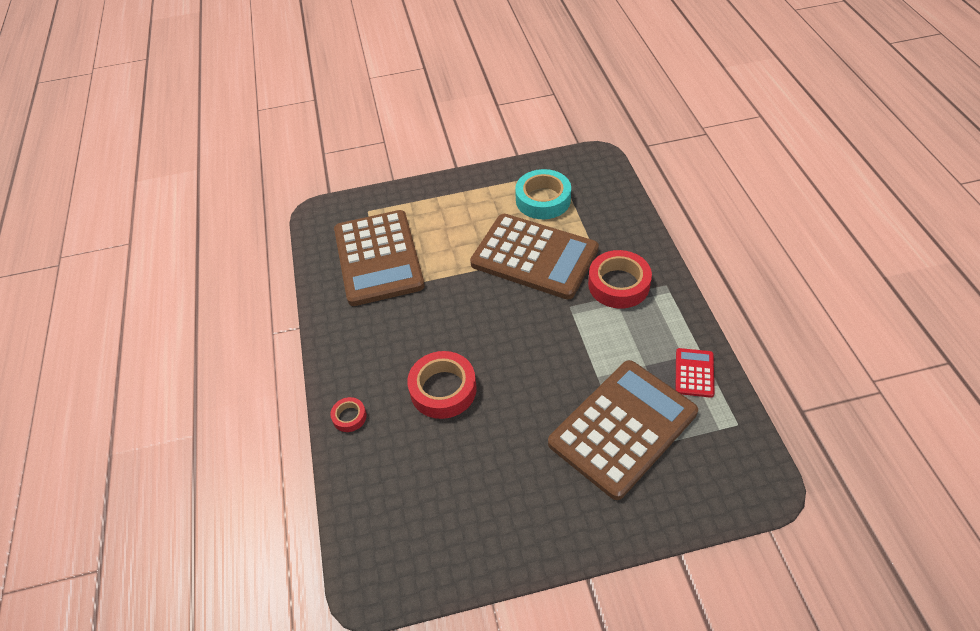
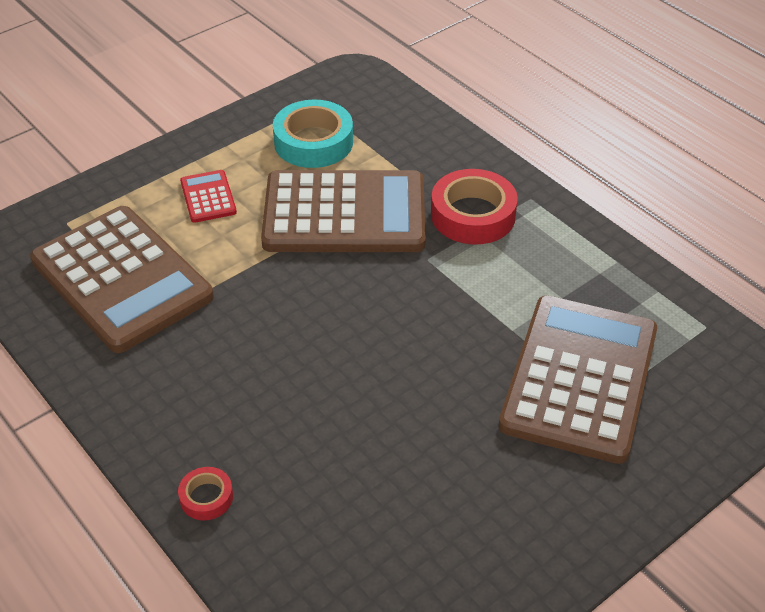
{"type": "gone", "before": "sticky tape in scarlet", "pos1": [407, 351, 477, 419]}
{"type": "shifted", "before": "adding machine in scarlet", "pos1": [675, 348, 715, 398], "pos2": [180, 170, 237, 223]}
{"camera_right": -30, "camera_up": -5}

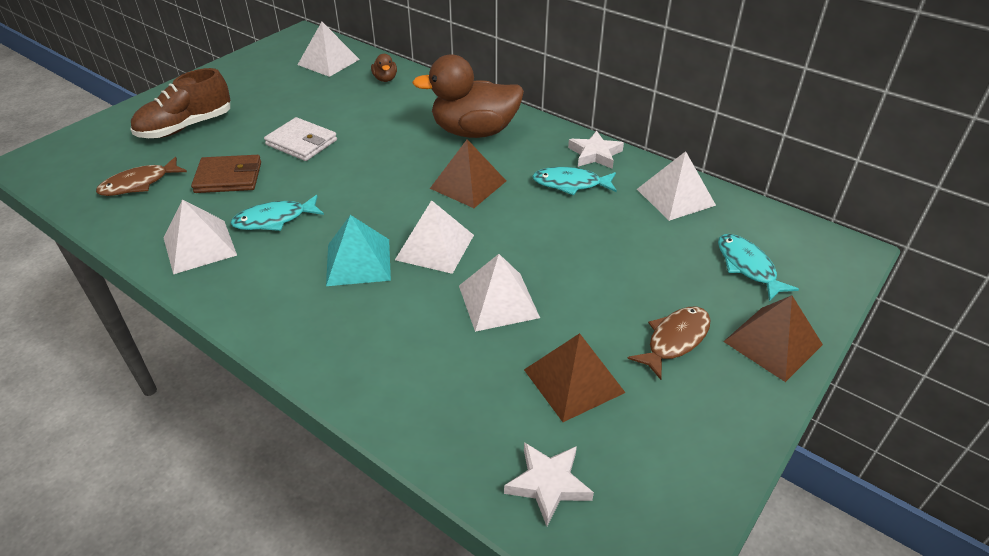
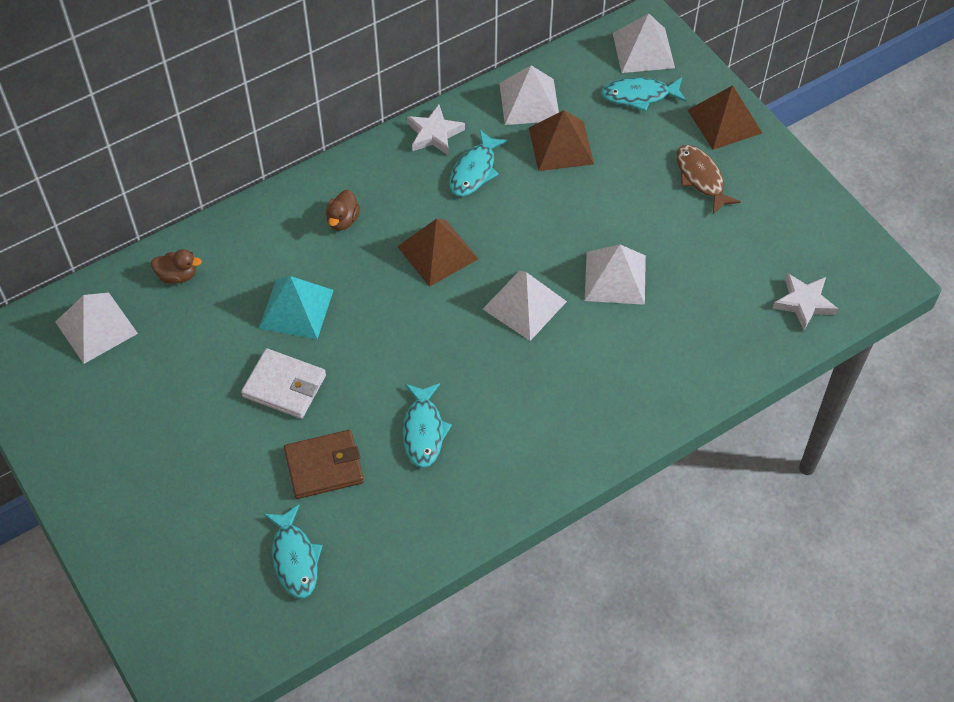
{"type": "repainted", "before": "fish in russet", "after": "fish in teal", "pos1": [96, 157, 187, 196], "pos2": [264, 505, 323, 598]}
{"type": "gone", "before": "shoe in russet", "pos1": [130, 68, 230, 138]}
{"type": "shifted", "before": "pyramid shape in snow-white", "pos1": [164, 199, 237, 274], "pos2": [613, 13, 675, 73]}
{"type": "rotated", "before": "billfold in russet", "pos1": [191, 155, 261, 193], "pos2": [284, 430, 364, 499], "turn": 60}
{"type": "rotated", "before": "billfold in snow-white", "pos1": [264, 117, 337, 161], "pos2": [241, 348, 326, 419], "turn": 60}
{"type": "shifted", "before": "pyramid shape in teal", "pos1": [326, 215, 391, 286], "pos2": [259, 276, 333, 339]}
{"type": "scaled", "before": "rubber duck in russet", "pos1": [412, 54, 524, 138], "pos2": [326, 190, 360, 231], "scale": 0.41}
{"type": "shifted", "before": "pyramid shape in russet", "pos1": [524, 333, 626, 422], "pos2": [529, 110, 594, 171]}
{"camera_right": -70, "camera_up": 15}

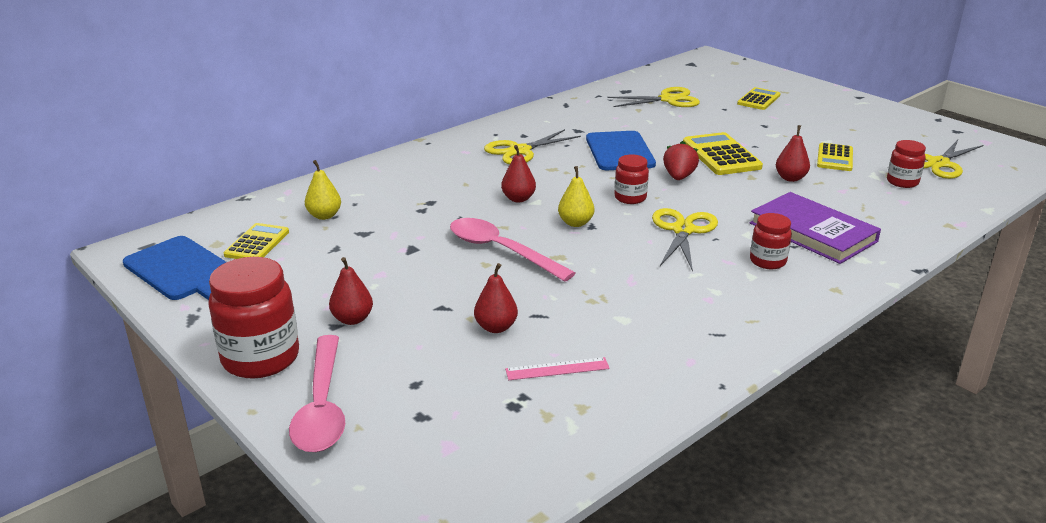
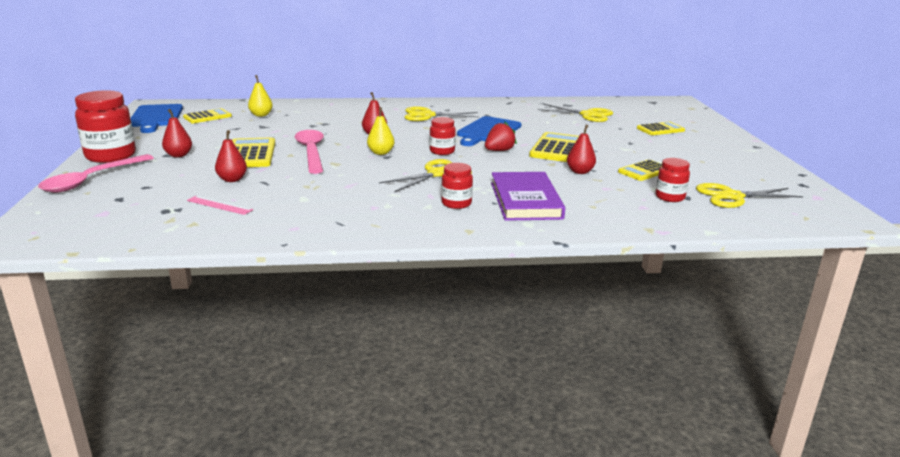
{"type": "new", "after": "adding machine in bright yellow", "pos2": [232, 137, 275, 167]}
{"camera_right": 35, "camera_up": -5}

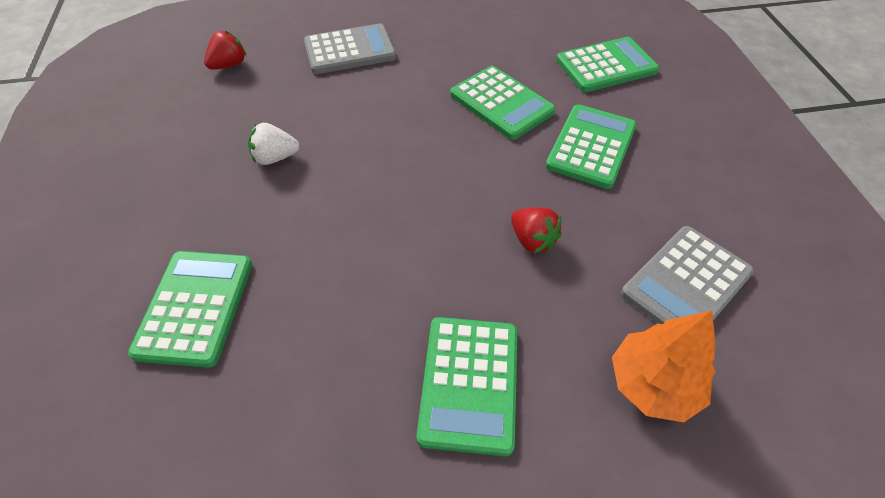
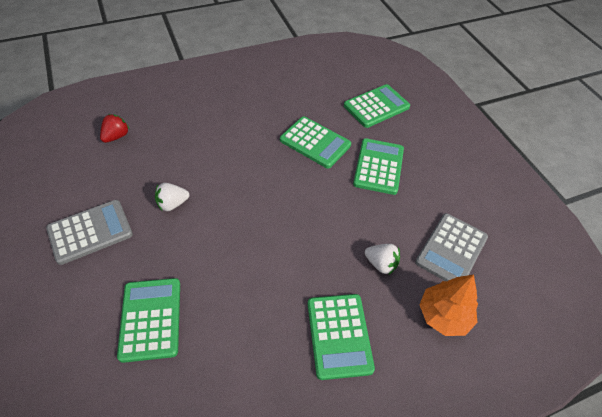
{"type": "shifted", "before": "adding machine in gray", "pos1": [304, 23, 396, 74], "pos2": [46, 200, 133, 265]}
{"type": "gone", "before": "strawberry in scarlet", "pos1": [511, 207, 562, 253]}
{"type": "new", "after": "strawberry in snow-white", "pos2": [365, 244, 400, 275]}
{"camera_right": -15, "camera_up": 0}

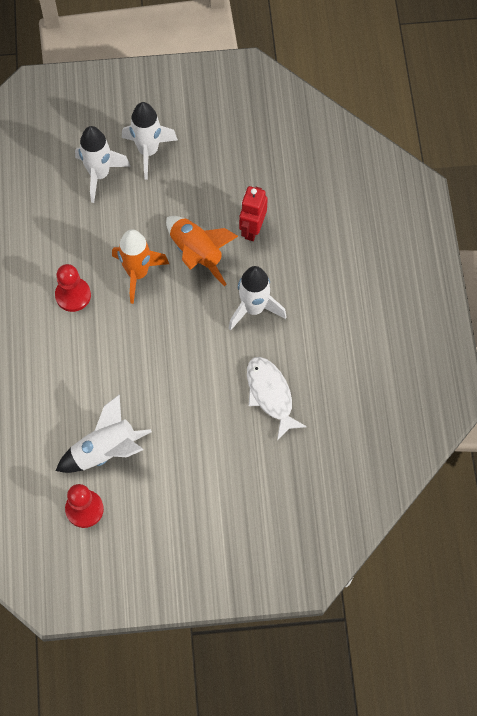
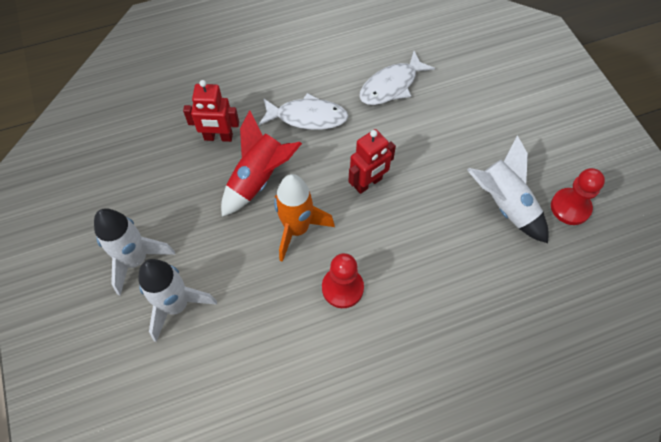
{"type": "repainted", "before": "toy rocket in orange-coloured", "after": "toy rocket in scarlet", "pos1": [166, 216, 238, 286], "pos2": [221, 110, 302, 217]}
{"type": "swapped", "before": "toy rocket in snow-white", "after": "fish in snow-white", "pos1": [228, 266, 287, 331], "pos2": [259, 93, 349, 130]}
{"type": "new", "after": "toy robot in scarlet", "pos2": [348, 129, 396, 194]}
{"camera_right": -105, "camera_up": -5}

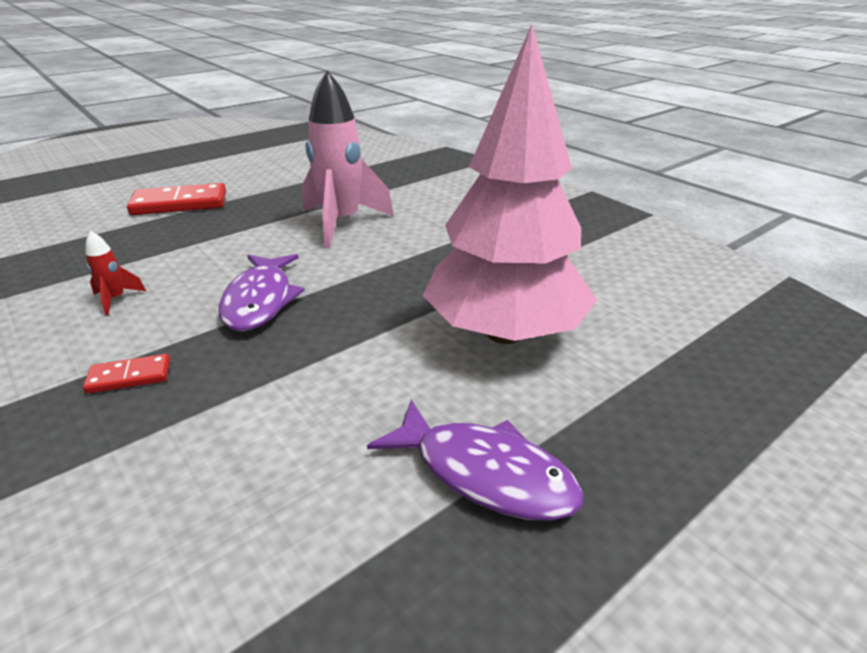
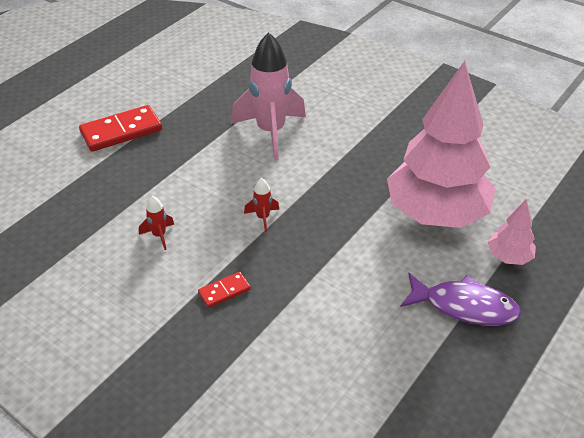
{"type": "swapped", "before": "fish in violet", "after": "toy rocket in scarlet", "pos1": [219, 254, 305, 331], "pos2": [244, 178, 280, 233]}
{"type": "new", "after": "fir tree in pink", "pos2": [488, 200, 536, 265]}
{"camera_right": -15, "camera_up": 10}

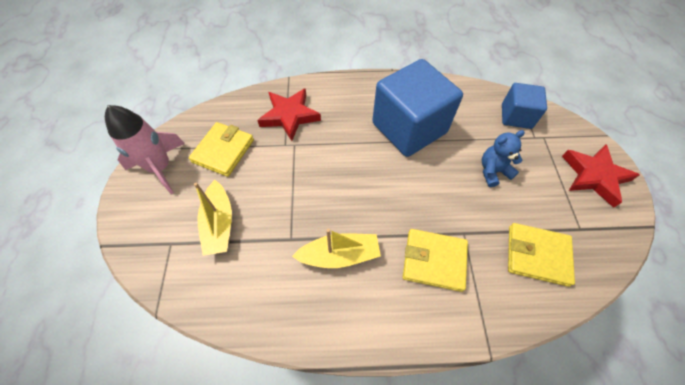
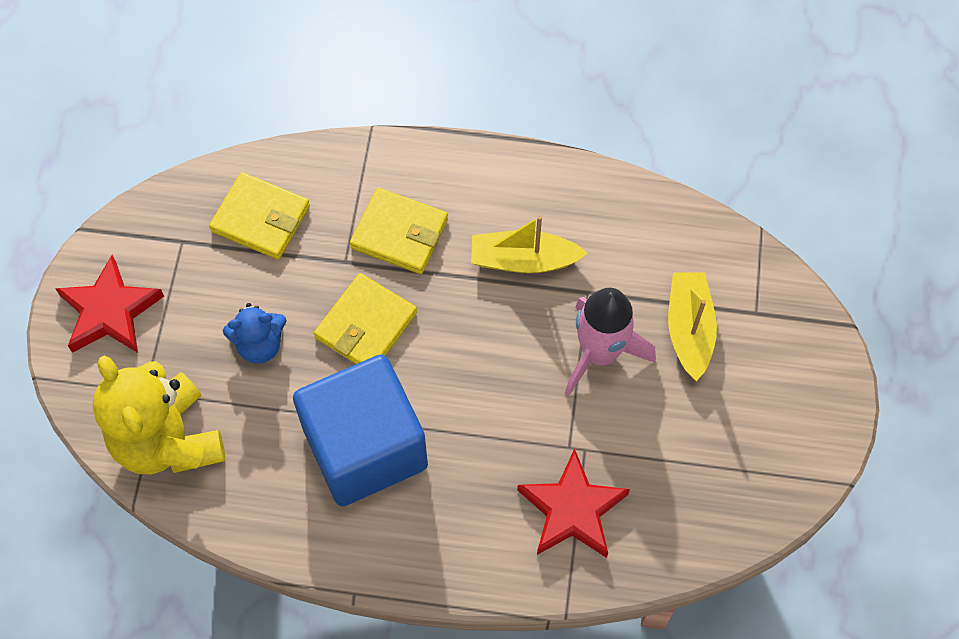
{"type": "shifted", "before": "toy rocket in pink", "pos1": [105, 105, 185, 194], "pos2": [565, 288, 656, 396]}
{"type": "shifted", "before": "billfold in bright yellow", "pos1": [189, 122, 254, 177], "pos2": [314, 273, 417, 364]}
{"type": "swapped", "before": "block in royal blue", "after": "teddy bear in bright yellow", "pos1": [502, 83, 547, 129], "pos2": [92, 356, 225, 474]}
{"camera_right": -170, "camera_up": 5}

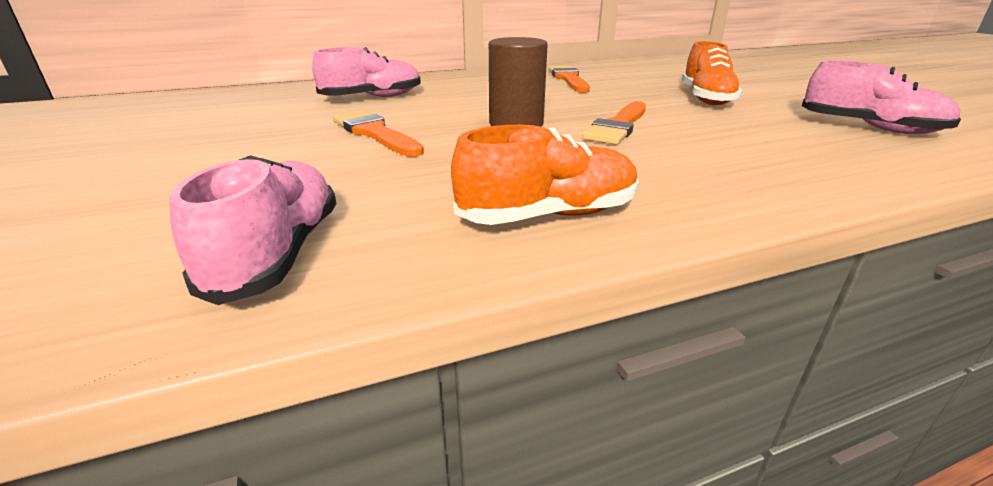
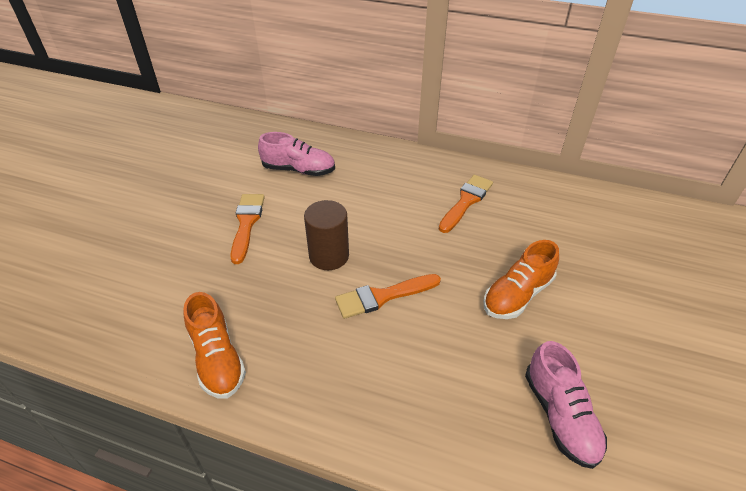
{"type": "gone", "before": "shoe in pink", "pos1": [169, 155, 337, 305]}
{"type": "rotated", "before": "shoe in orange-coloured", "pos1": [451, 125, 639, 225], "pos2": [183, 292, 246, 399], "turn": 45}
{"camera_right": 40, "camera_up": 15}

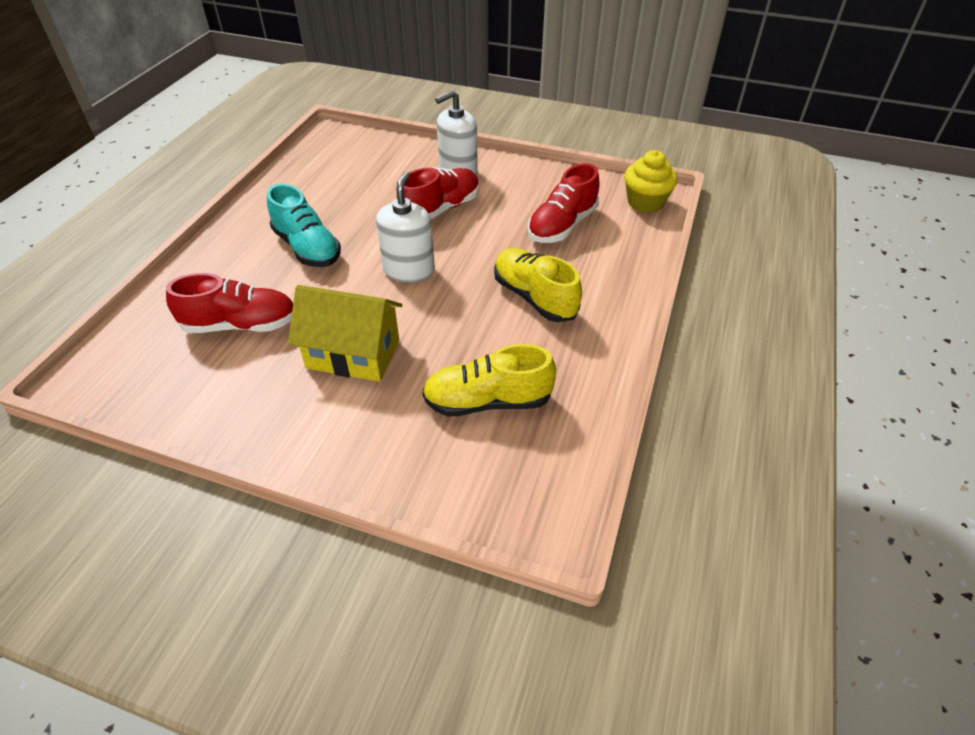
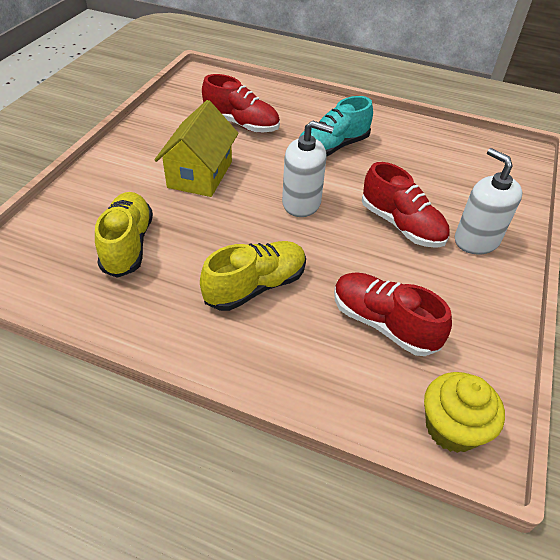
{"type": "rotated", "before": "shoe in scarlet", "pos1": [166, 273, 293, 333], "pos2": [202, 74, 280, 133], "turn": -60}
{"camera_right": 90, "camera_up": 0}

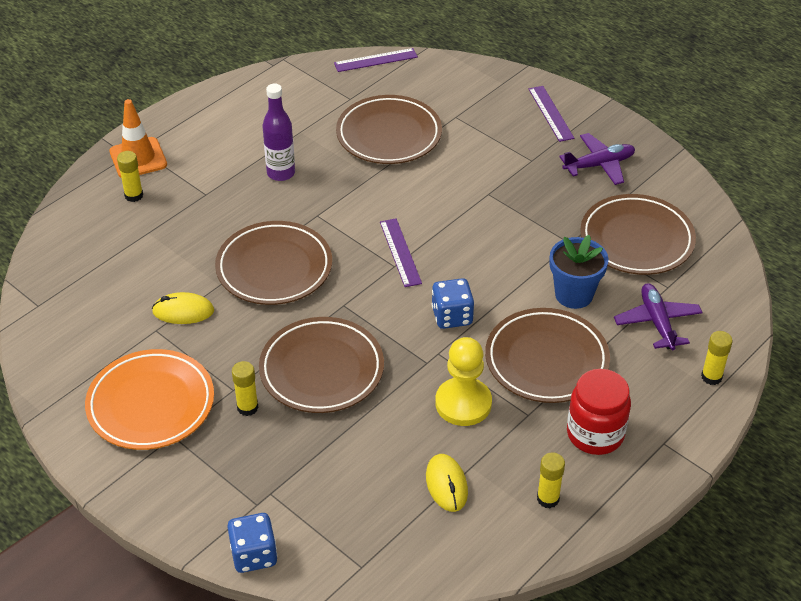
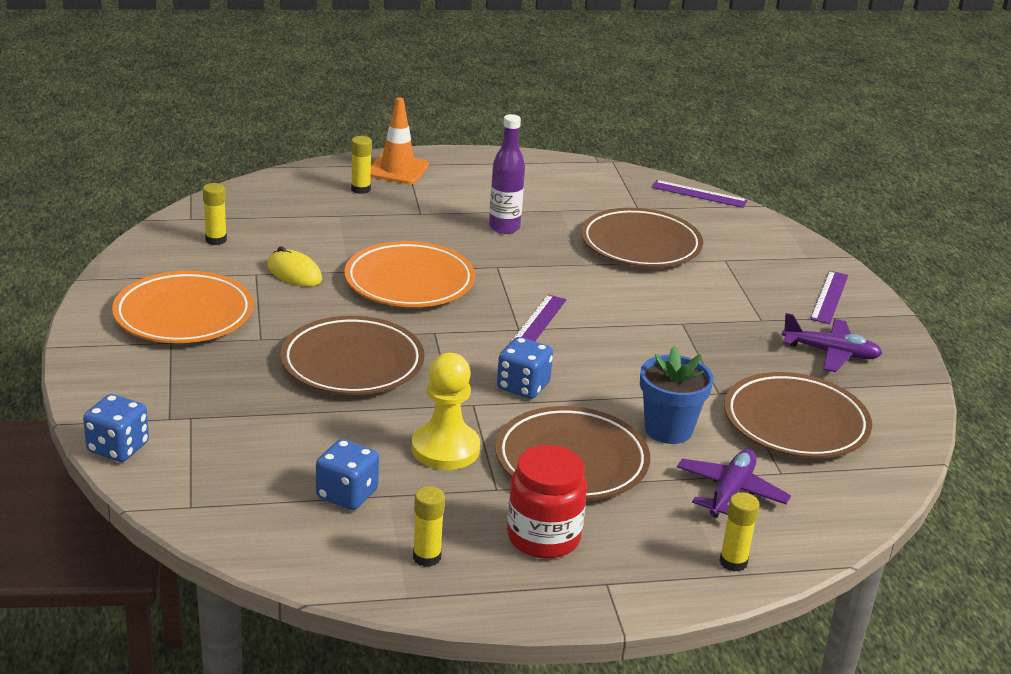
{"type": "repainted", "before": "flat dish in russet", "after": "flat dish in orange-coloured", "pos1": [215, 221, 332, 305], "pos2": [344, 241, 475, 307]}
{"type": "shifted", "before": "stick of glue in bright yellow", "pos1": [232, 361, 259, 416], "pos2": [203, 183, 227, 245]}
{"type": "swapped", "before": "computer mouse in bright yellow", "after": "game die in royal blue", "pos1": [426, 454, 468, 512], "pos2": [316, 439, 379, 510]}
{"camera_right": 35, "camera_up": -15}

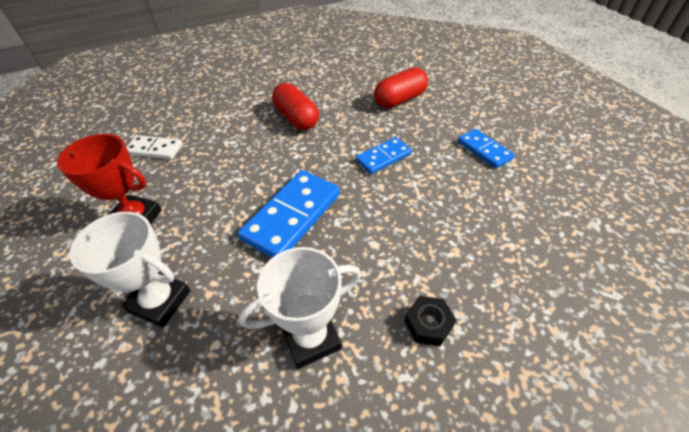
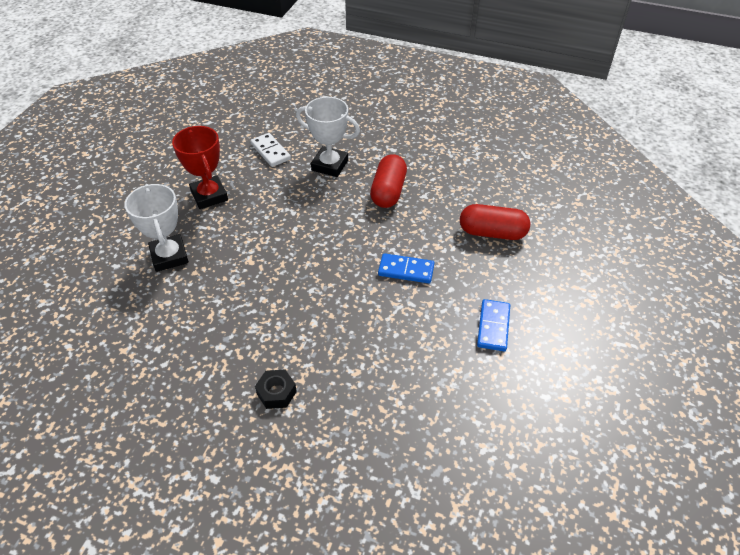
{"type": "gone", "before": "domino in royal blue", "pos1": [238, 170, 340, 258]}
{"type": "shifted", "before": "trophy in snow-white", "pos1": [239, 247, 361, 369], "pos2": [296, 97, 360, 177]}
{"camera_right": 45, "camera_up": 0}

